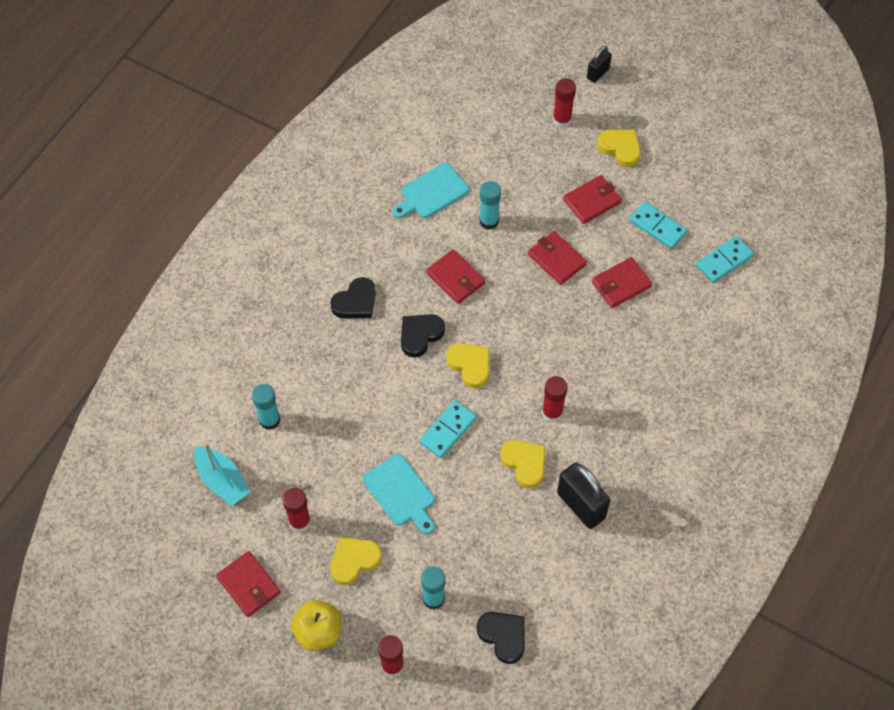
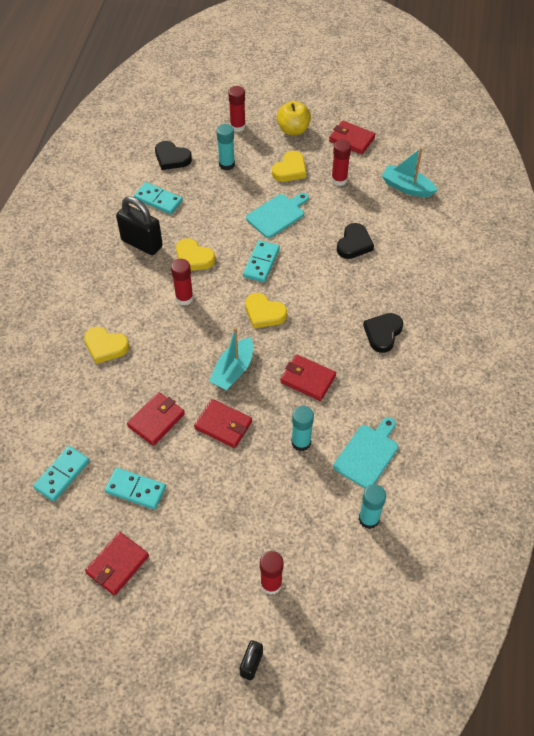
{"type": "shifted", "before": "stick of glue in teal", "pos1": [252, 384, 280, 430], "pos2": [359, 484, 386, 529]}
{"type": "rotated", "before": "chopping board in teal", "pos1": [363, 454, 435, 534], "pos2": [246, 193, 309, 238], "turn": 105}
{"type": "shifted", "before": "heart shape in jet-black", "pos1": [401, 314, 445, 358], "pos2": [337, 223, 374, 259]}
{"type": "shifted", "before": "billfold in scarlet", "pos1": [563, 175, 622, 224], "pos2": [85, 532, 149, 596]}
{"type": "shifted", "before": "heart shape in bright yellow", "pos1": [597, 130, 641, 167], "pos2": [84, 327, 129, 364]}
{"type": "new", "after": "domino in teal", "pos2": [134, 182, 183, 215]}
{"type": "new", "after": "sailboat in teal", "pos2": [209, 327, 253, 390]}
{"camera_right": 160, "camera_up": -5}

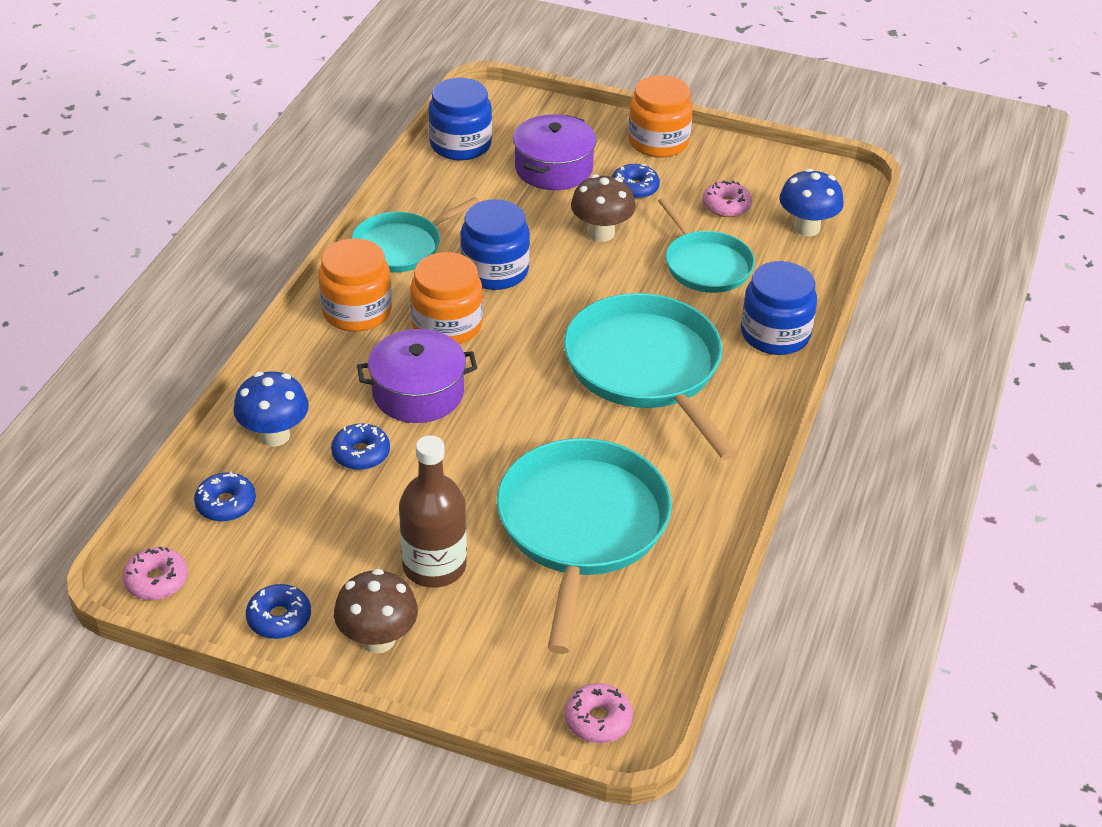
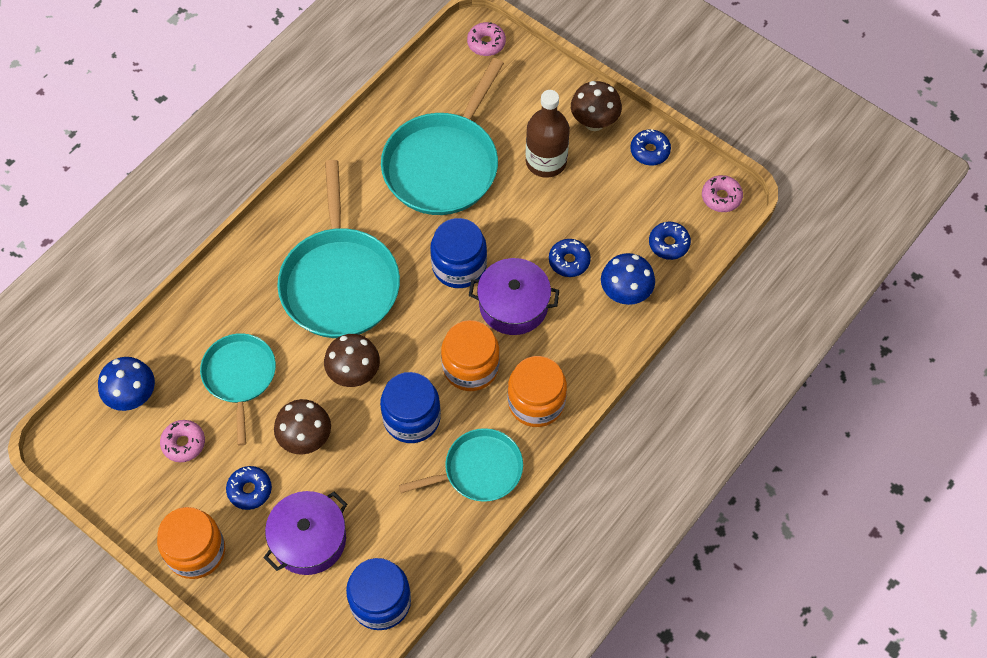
{"type": "shifted", "before": "preserve jar in royal blue", "pos1": [741, 261, 817, 355], "pos2": [430, 218, 487, 288]}
{"type": "new", "after": "fungus in russet", "pos2": [324, 334, 380, 387]}
{"camera_right": -160, "camera_up": 20}

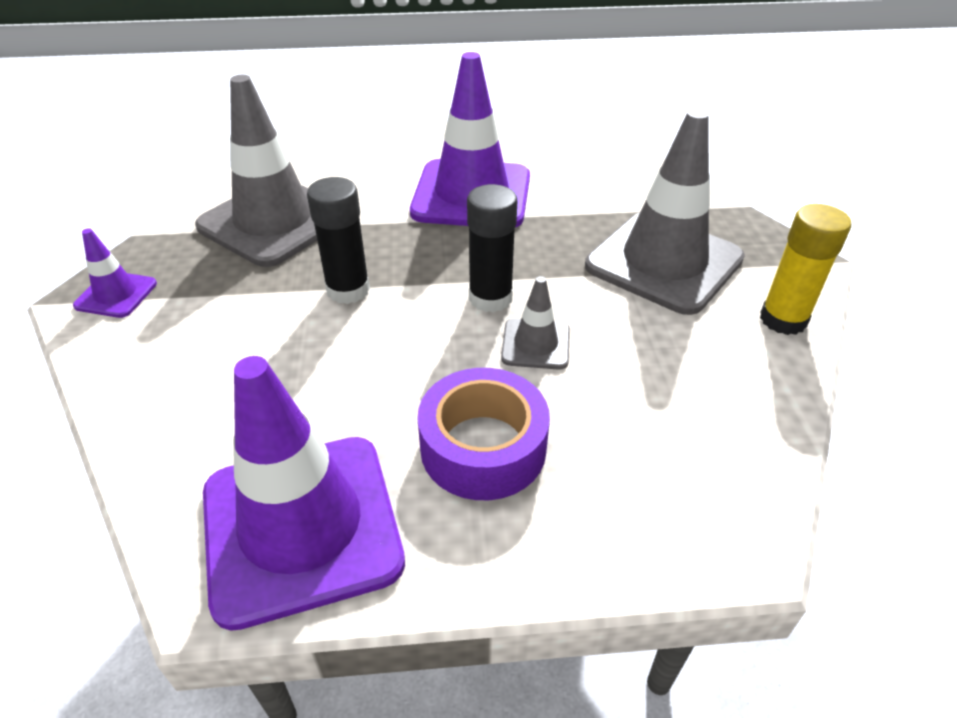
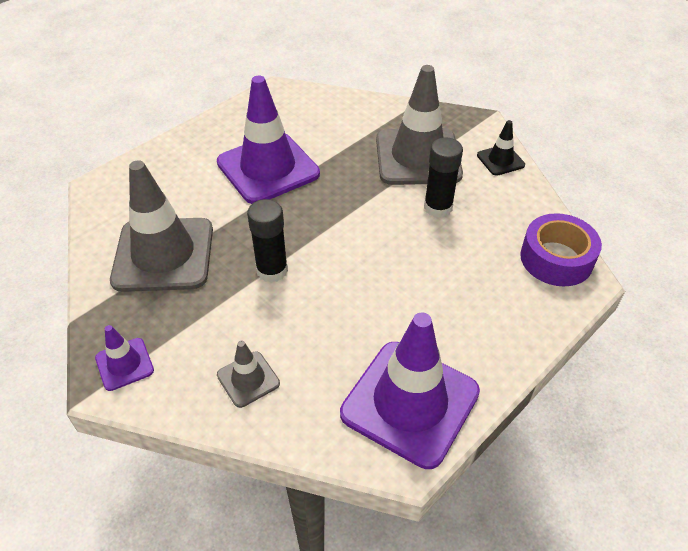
{"type": "shifted", "before": "sticky tape in violet", "pos1": [417, 368, 550, 500], "pos2": [520, 213, 602, 286]}
{"type": "shifted", "before": "stick of glue in jet-black", "pos1": [467, 184, 517, 312], "pos2": [424, 138, 463, 218]}
{"type": "shifted", "before": "traffic cone in gray", "pos1": [501, 276, 570, 370], "pos2": [217, 341, 280, 408]}
{"type": "swapped", "before": "stick of glue in bright yellow", "after": "traffic cone in jet-black", "pos1": [760, 204, 851, 335], "pos2": [477, 120, 525, 176]}
{"camera_right": -40, "camera_up": 5}

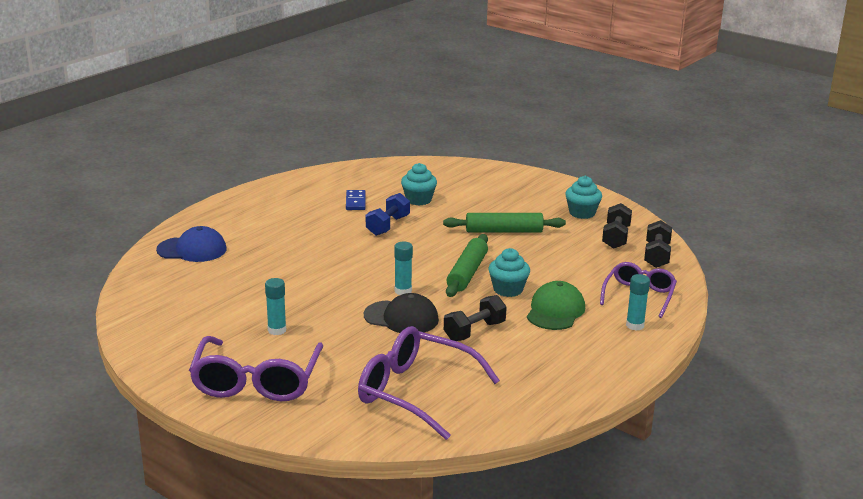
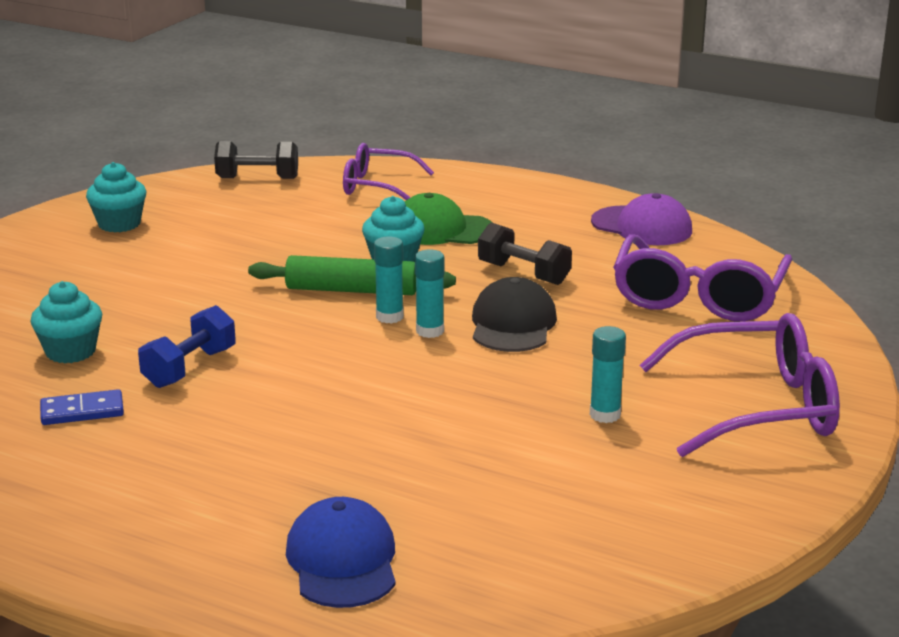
{"type": "rotated", "before": "dumbbell in royal blue", "pos1": [366, 193, 410, 236], "pos2": [138, 305, 236, 388], "turn": -75}
{"type": "gone", "before": "rolling pin in leaf-green", "pos1": [443, 213, 566, 233]}
{"type": "gone", "before": "dumbbell in jet-black", "pos1": [602, 203, 632, 249]}
{"type": "shifted", "before": "stick of glue in teal", "pos1": [626, 274, 650, 331], "pos2": [374, 236, 404, 324]}
{"type": "new", "after": "peaked cap in violet", "pos2": [591, 193, 692, 245]}
{"camera_right": -100, "camera_up": 0}

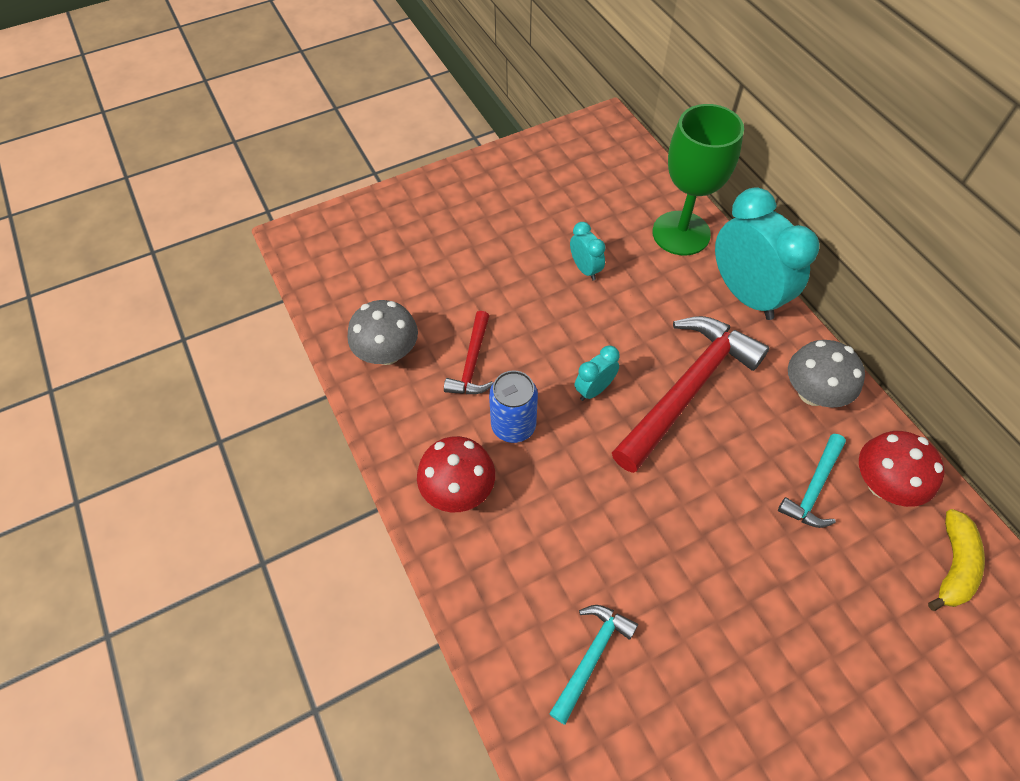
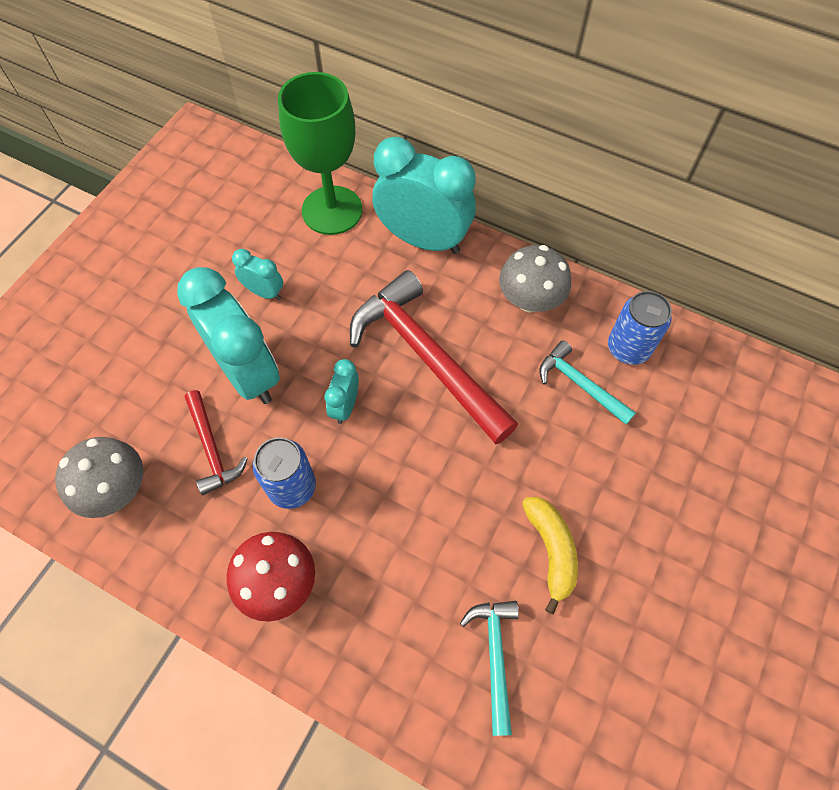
{"type": "rotated", "before": "hammer in scarlet", "pos1": [612, 316, 769, 473], "pos2": [350, 270, 518, 444], "turn": -45}
{"type": "rotated", "before": "hammer in teal", "pos1": [778, 434, 846, 528], "pos2": [539, 340, 636, 425], "turn": 135}
{"type": "swapped", "before": "fungus in scarlet", "after": "tin in royal blue", "pos1": [859, 431, 945, 507], "pos2": [608, 291, 672, 365]}
{"type": "shifted", "before": "banana in bright yellow", "pos1": [928, 509, 985, 611], "pos2": [522, 497, 578, 614]}
{"type": "new", "after": "alarm clock in teal", "pos2": [177, 267, 280, 404]}
{"camera_right": -35, "camera_up": 5}

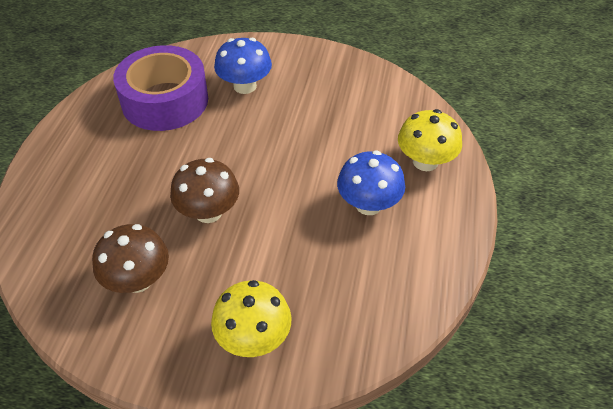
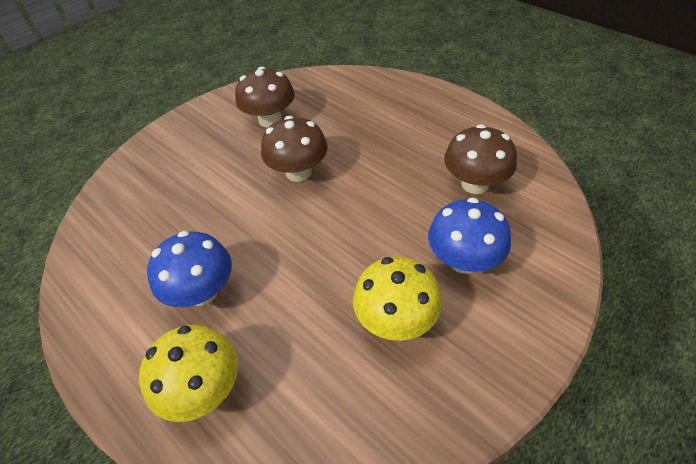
{"type": "swapped", "before": "sticky tape in violet", "after": "fungus in russet", "pos1": [113, 45, 208, 131], "pos2": [444, 124, 517, 194]}
{"type": "shifted", "before": "fungus in bright yellow", "pos1": [211, 280, 292, 357], "pos2": [353, 257, 442, 341]}
{"camera_right": 125, "camera_up": 0}

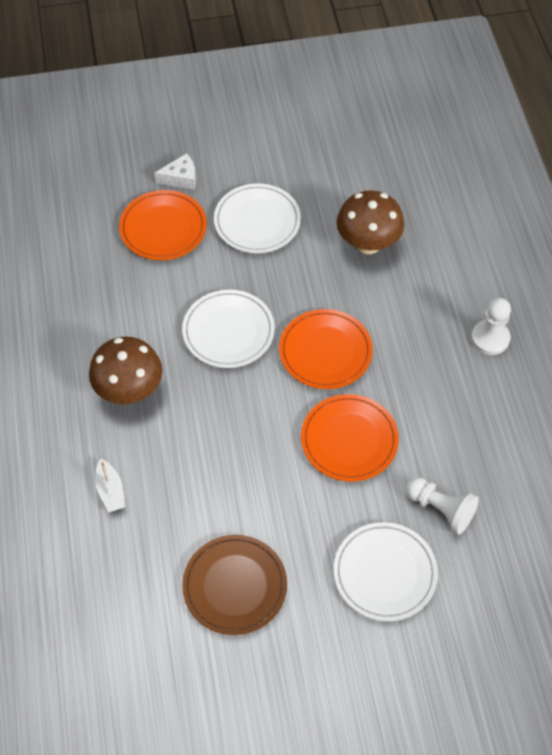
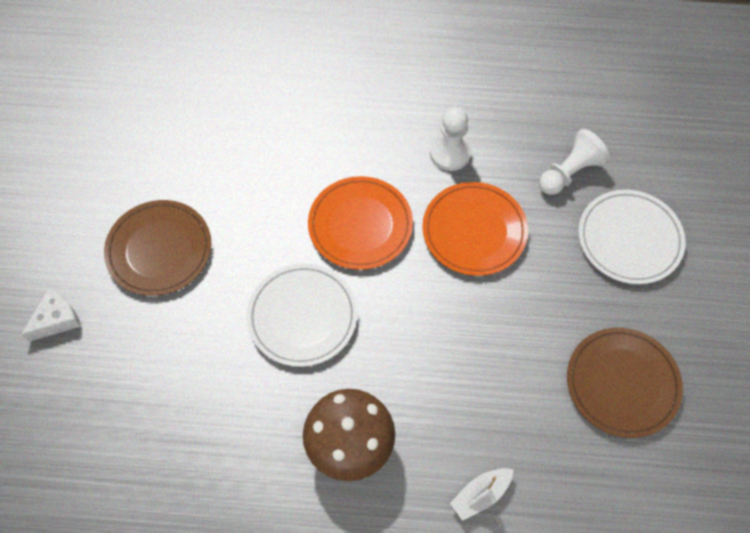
{"type": "rotated", "before": "sailboat in snow-white", "pos1": [95, 458, 125, 512], "pos2": [450, 468, 514, 521], "turn": 150}
{"type": "gone", "before": "flat dish in orange-coloured", "pos1": [119, 190, 207, 260]}
{"type": "rotated", "before": "cheese in snow-white", "pos1": [154, 153, 196, 190], "pos2": [21, 288, 81, 341], "turn": 45}
{"type": "repainted", "before": "flat dish in snow-white", "after": "flat dish in russet", "pos1": [214, 183, 301, 253], "pos2": [104, 200, 211, 296]}
{"type": "gone", "before": "fungus in russet", "pos1": [337, 190, 404, 254]}
{"type": "shifted", "before": "pawn in snow-white", "pos1": [471, 298, 511, 355], "pos2": [430, 107, 472, 171]}
{"camera_right": -75, "camera_up": 5}

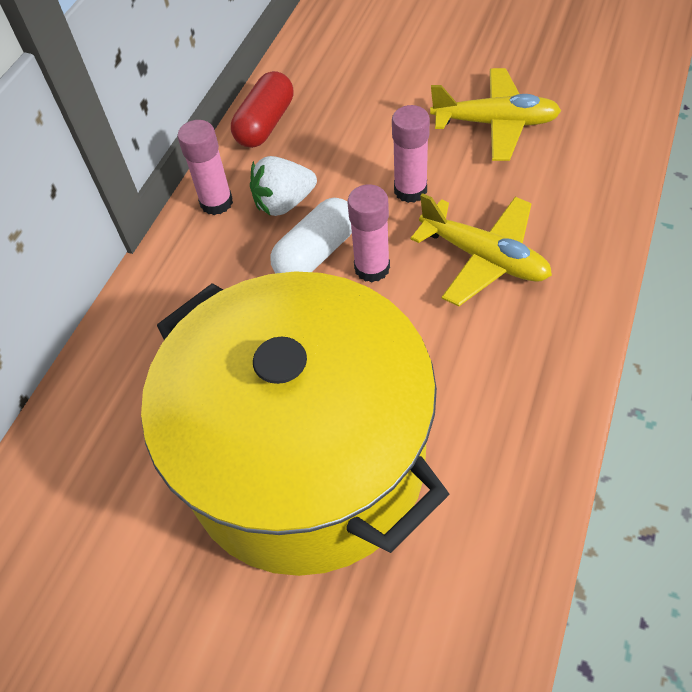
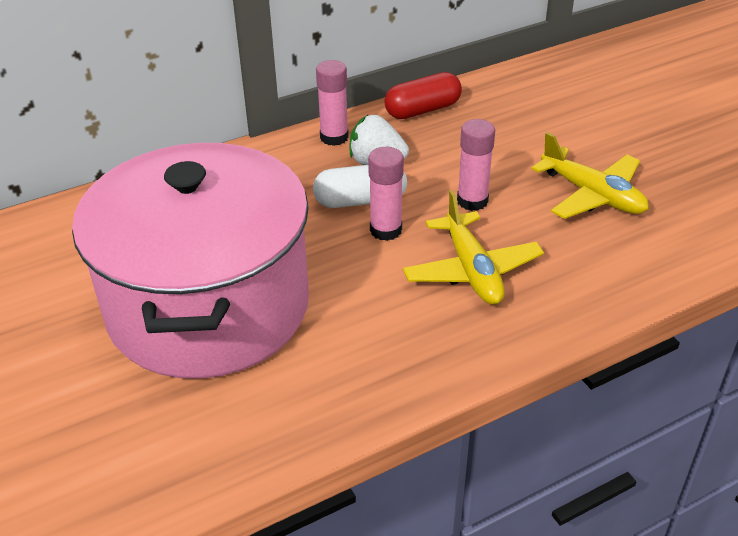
{"type": "repainted", "before": "cooking pot in bright yellow", "after": "cooking pot in pink", "pos1": [141, 271, 449, 576], "pos2": [72, 143, 309, 379]}
{"camera_right": 35, "camera_up": -15}

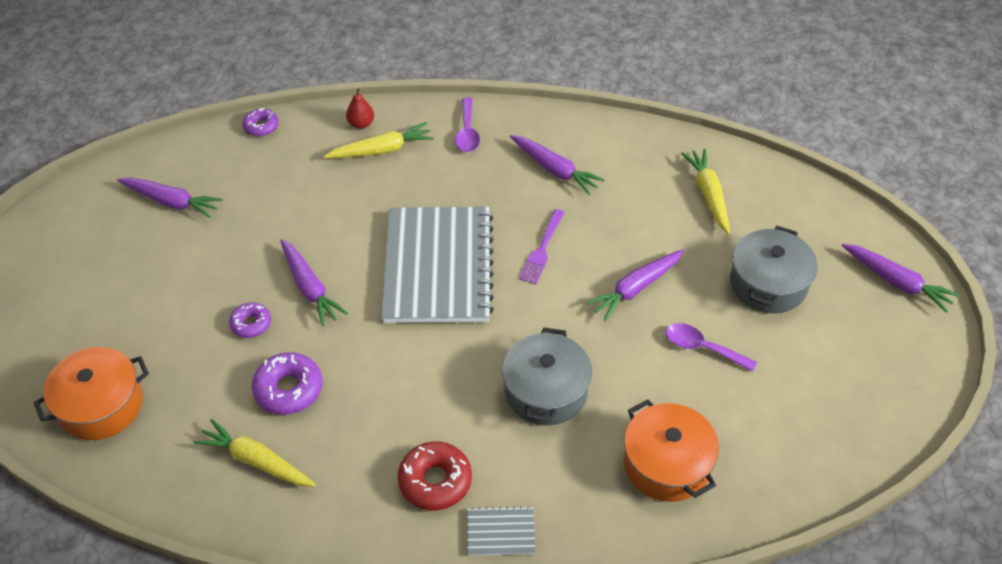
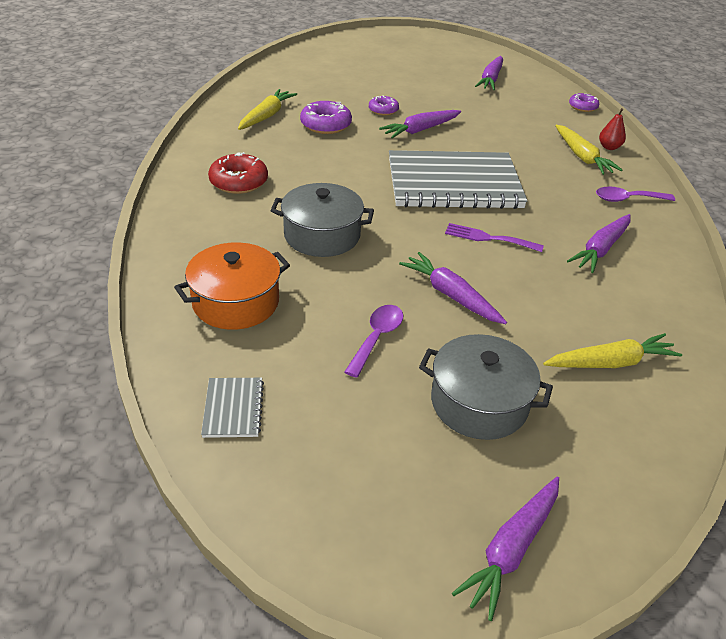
{"type": "gone", "before": "cooking pot in orange-coloured", "pos1": [34, 347, 149, 440]}
{"type": "shifted", "before": "notepad in gray", "pos1": [467, 506, 535, 556], "pos2": [201, 378, 264, 438]}
{"camera_right": 85, "camera_up": -10}

